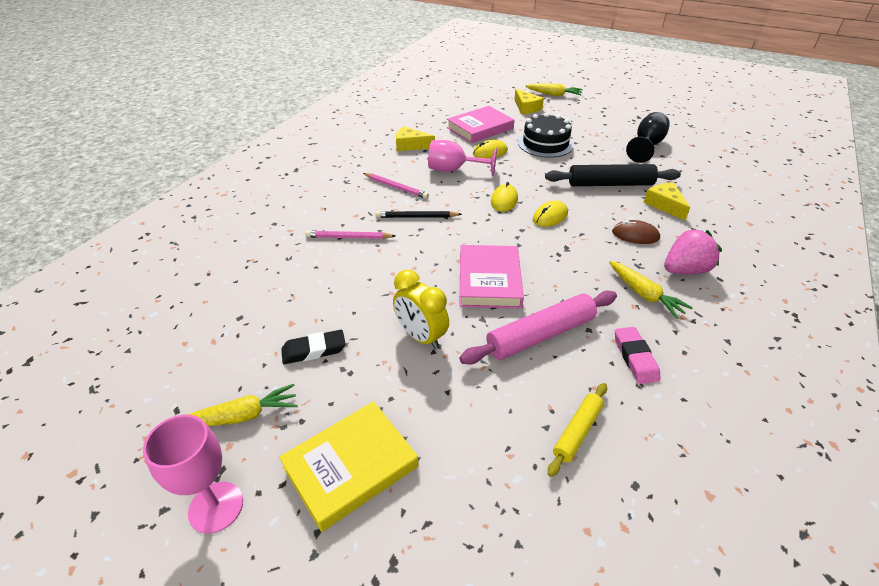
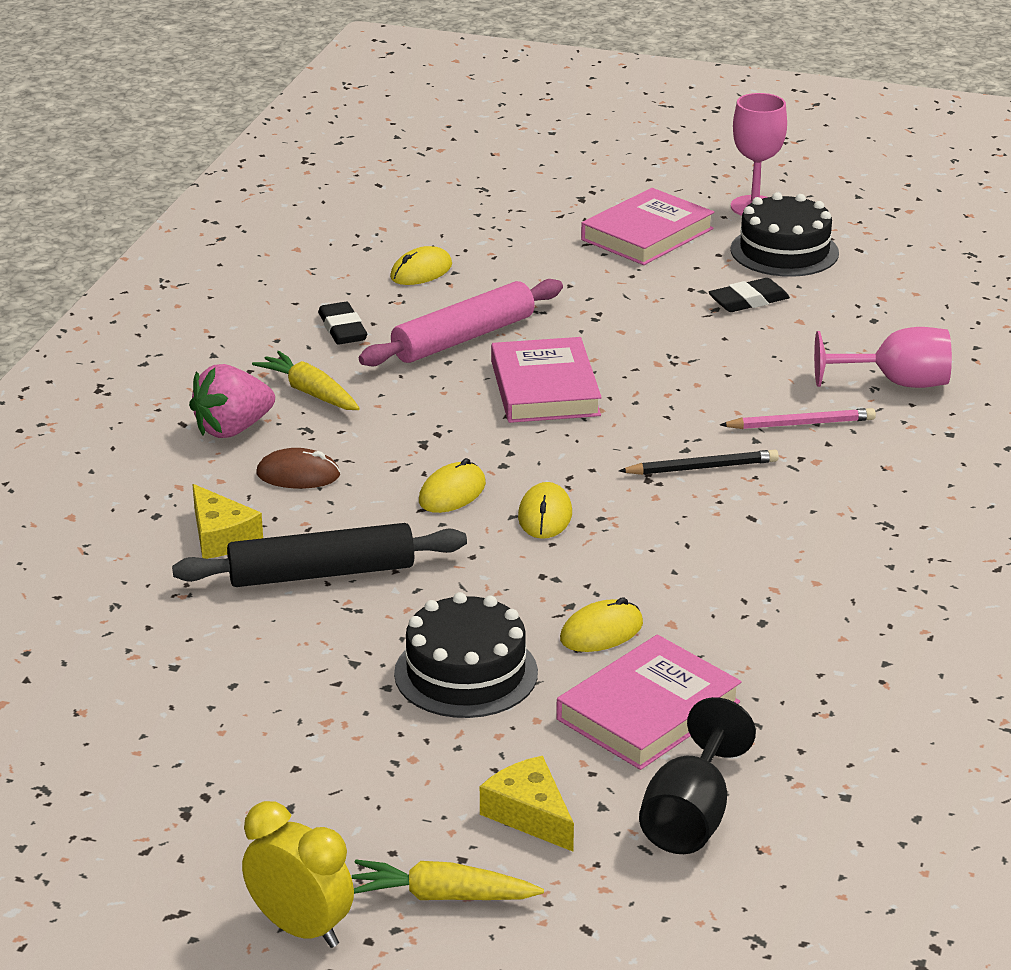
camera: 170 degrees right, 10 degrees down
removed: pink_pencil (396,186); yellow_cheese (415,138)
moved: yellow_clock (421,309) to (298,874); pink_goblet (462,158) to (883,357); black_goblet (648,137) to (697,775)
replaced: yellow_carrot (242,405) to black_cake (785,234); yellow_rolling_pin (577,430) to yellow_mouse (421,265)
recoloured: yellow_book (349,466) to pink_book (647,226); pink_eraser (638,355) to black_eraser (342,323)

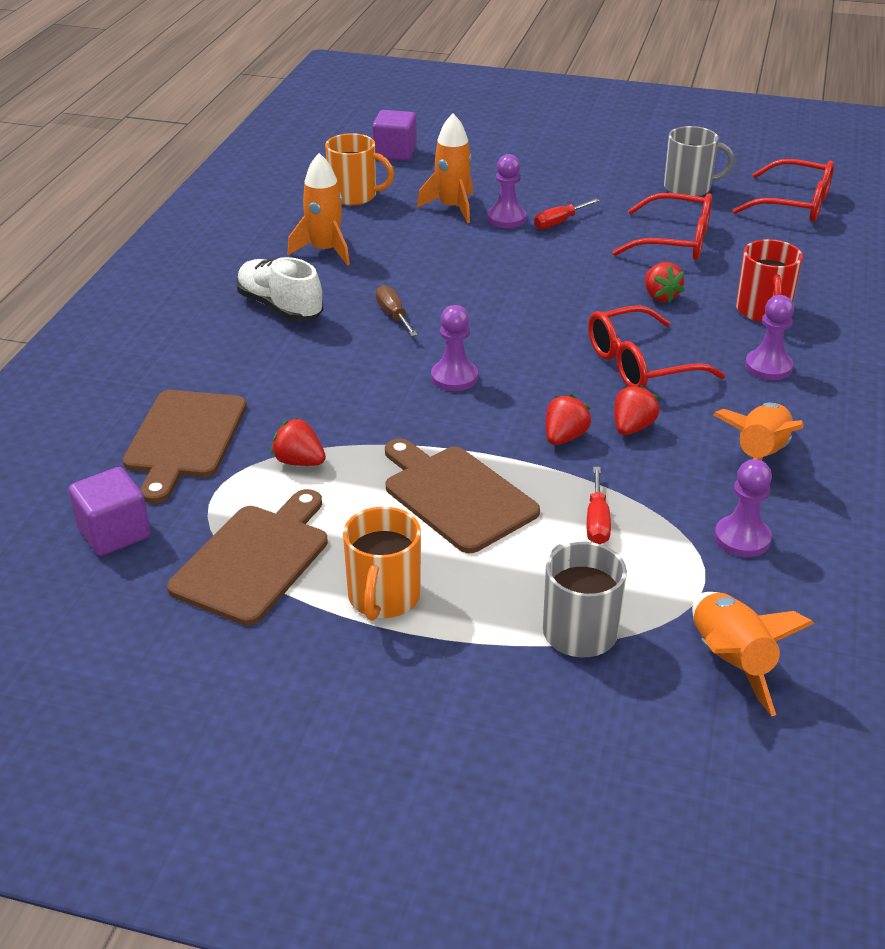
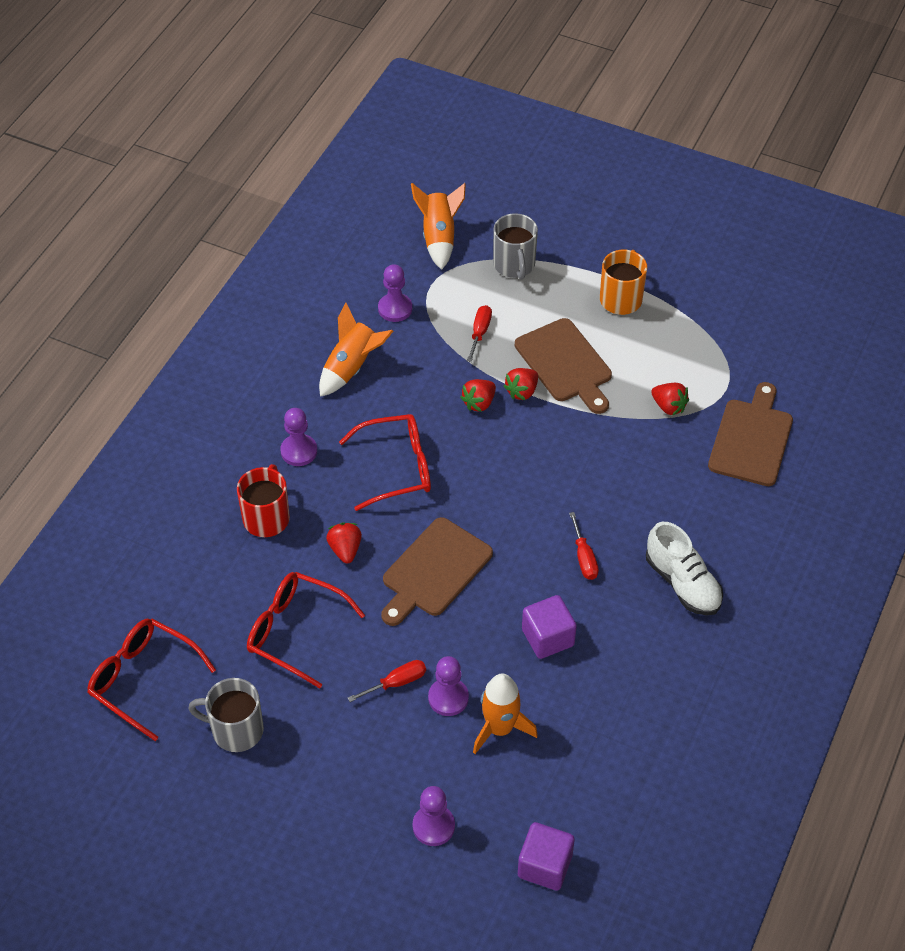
camera: 170 degrees left, 15 degrees up
removed: orange_rocket (319,209); orange_mug (359,169)
moved: purple_cube (110,511) to (549,627); brown_cutting_board (247,557) to (437,571); purple_pawn (454,348) to (434,816); red_strawberry (636,410) to (520,384)
recoloured: brown_screwdriver (397,310) to red_screwdriver (584,546)

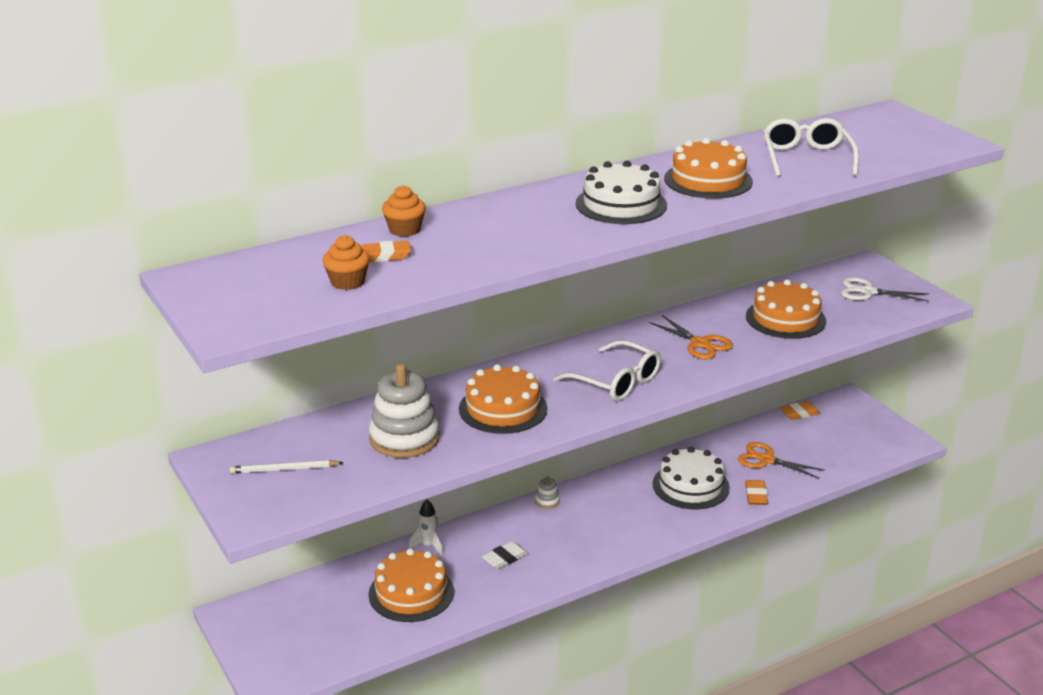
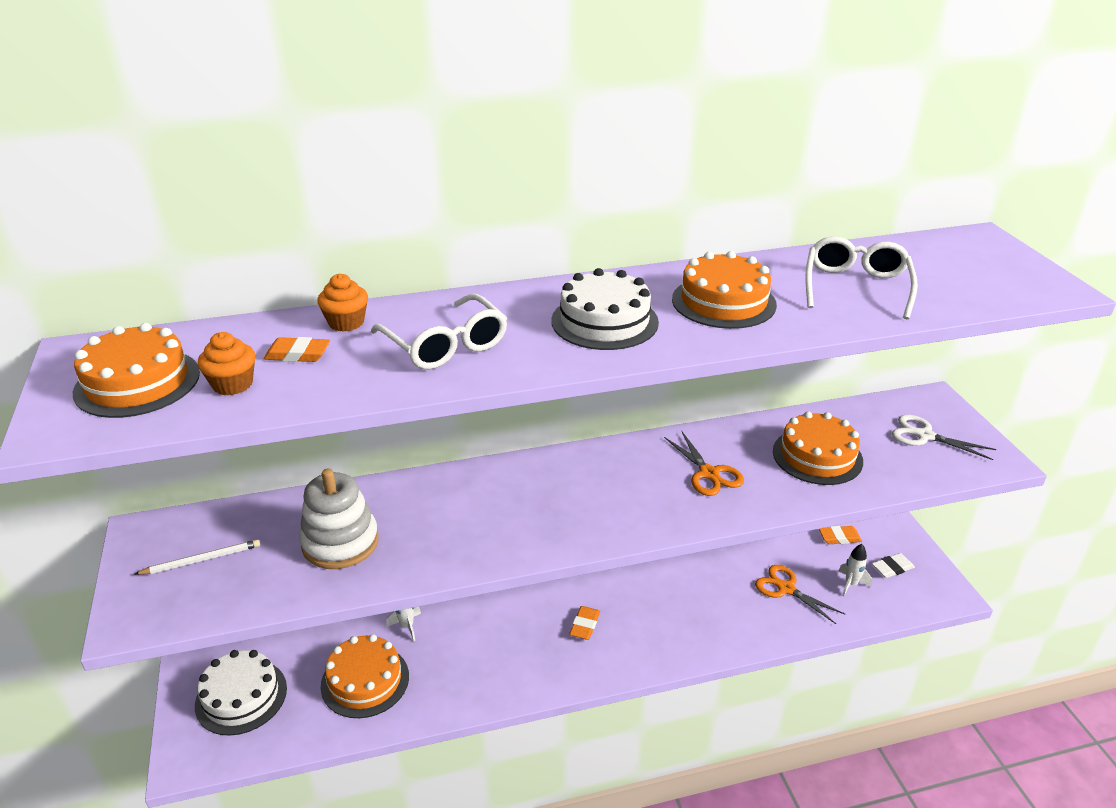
camera: 15 degrees right, 5 degrees up
removed: white_stacking_toy (547,492)
added: white_rocket (855,570)
moved: orange_cake (503,399) to (136,370); white_eraser (505,555) to (893,565); white_glasses (607,370) to (439,332); white_cake (691,478) to (241,693); orange_eraser (756,492) to (584,623)
turned: white_pencil (287,467) = (197,557) 150 degrees clockwise

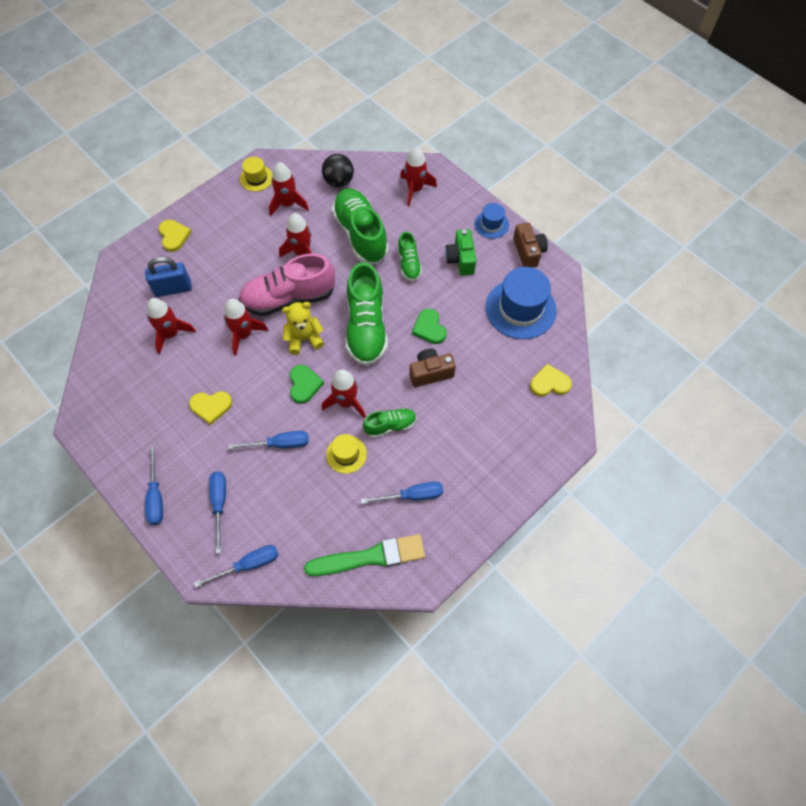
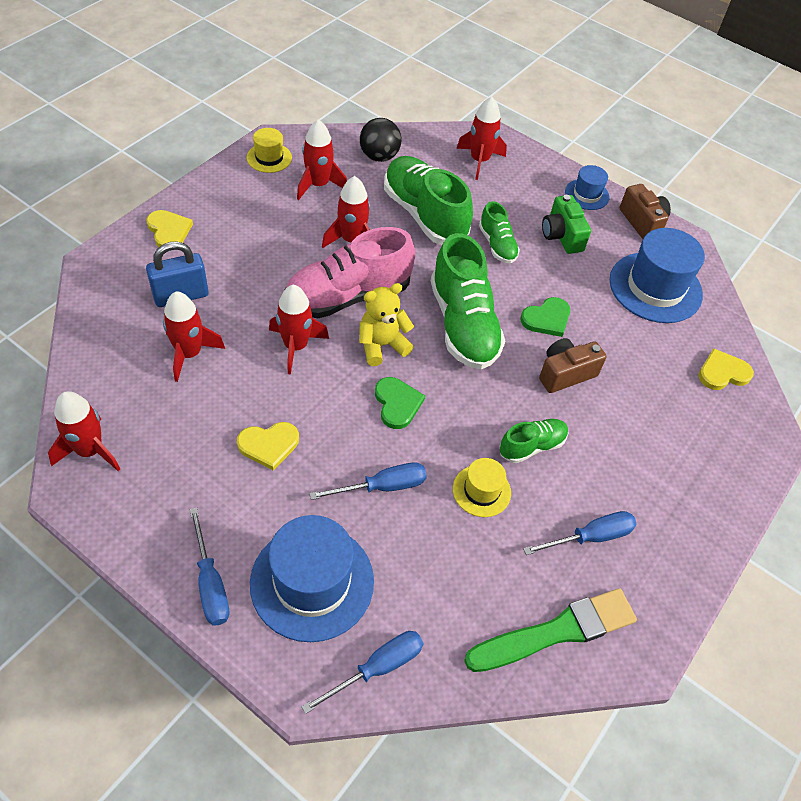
camera: 15 degrees left, 10 degrees down
moved: red_rocket (344,394) to (84,431)
replaced: blue_screwdriver (217,512) to blue_hat (312,578)
turned: green_heart (429,326) = (545,317) 90 degrees counterclockwise

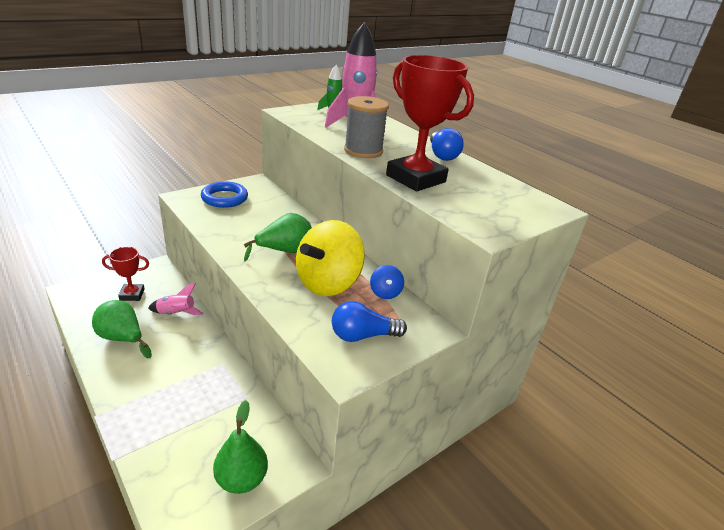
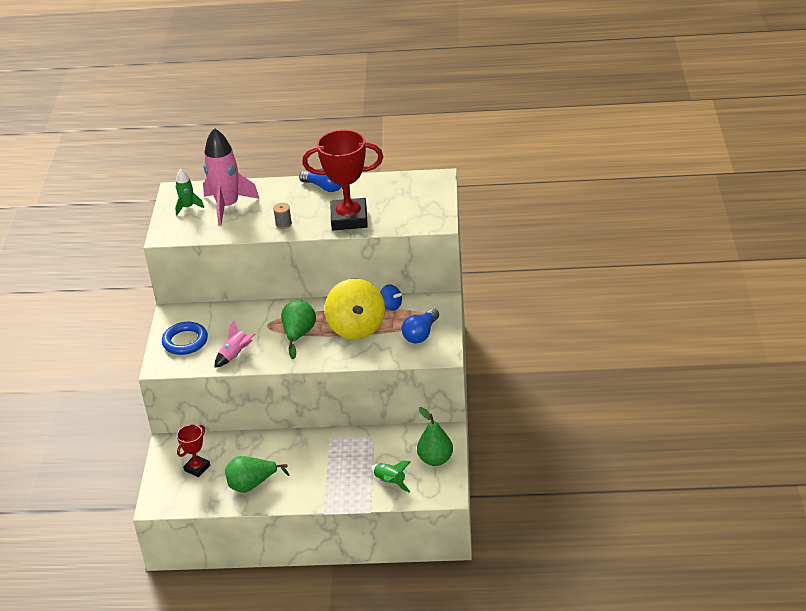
camera: 45 degrees left, 5 degrees up
added: green_rocket (390,476)
moved: pink_rocket (175,299) to (235,344)
resized: grey_spool (366,127) = (282,216) x0.48

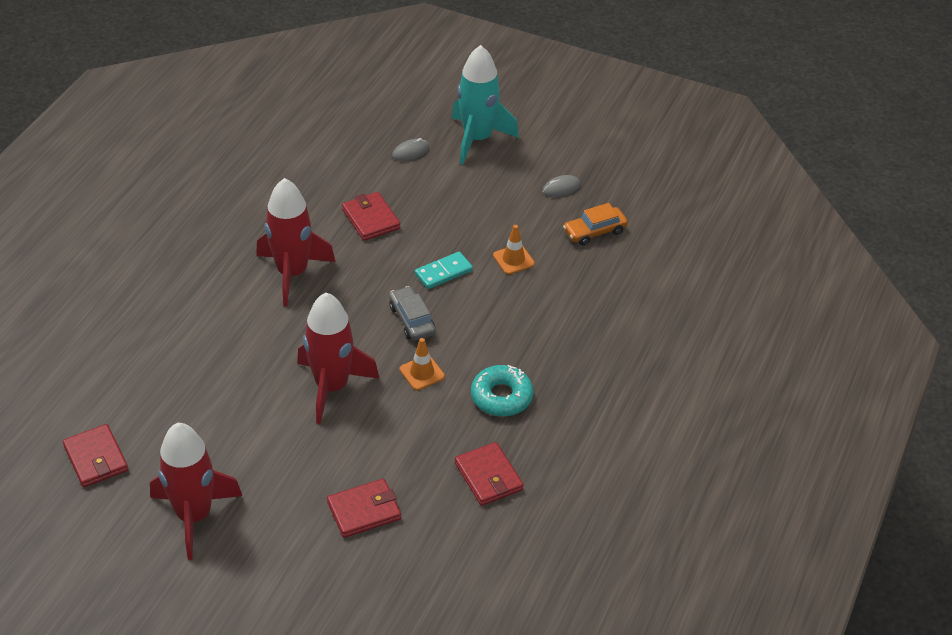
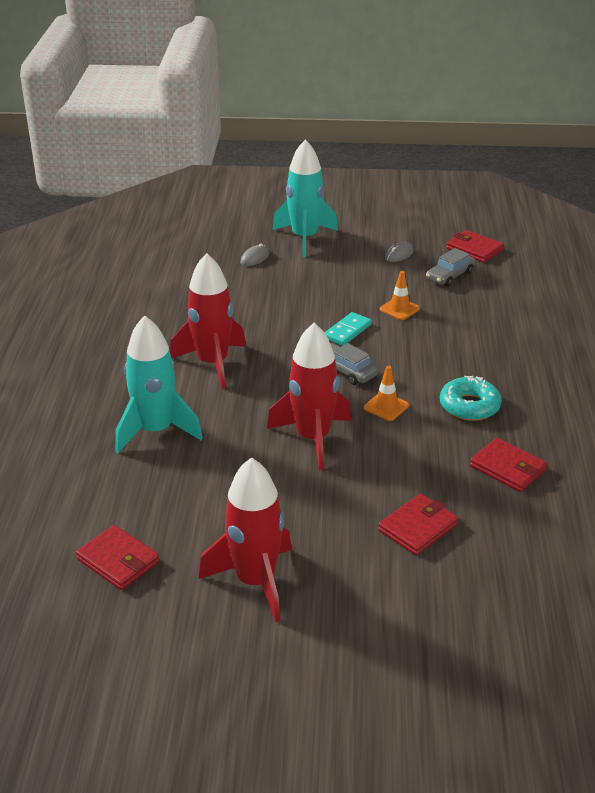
camera: 20 degrees left, 10 degrees down
added: turquoise_rocket (159,384)
moved: red_wallet (371,216) to (475,246)
recoloured: orange_car (595,224) to grey_car (450,267)

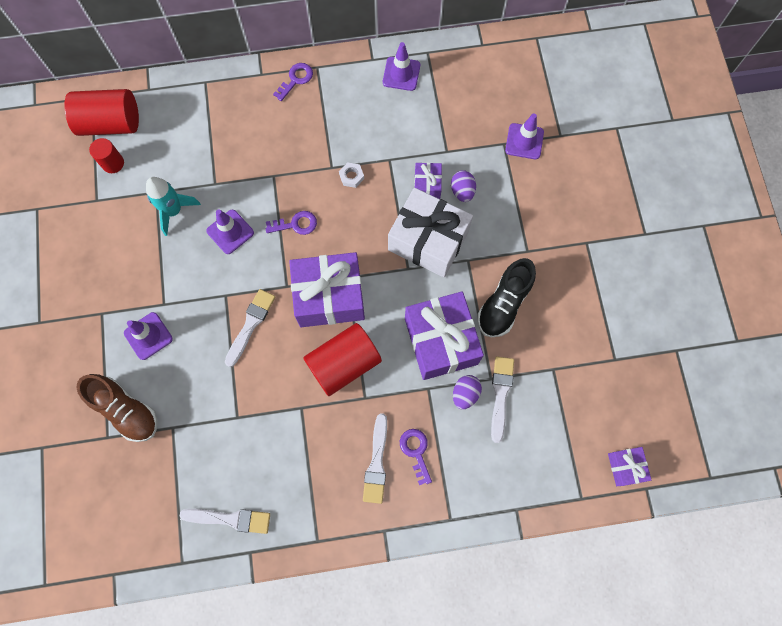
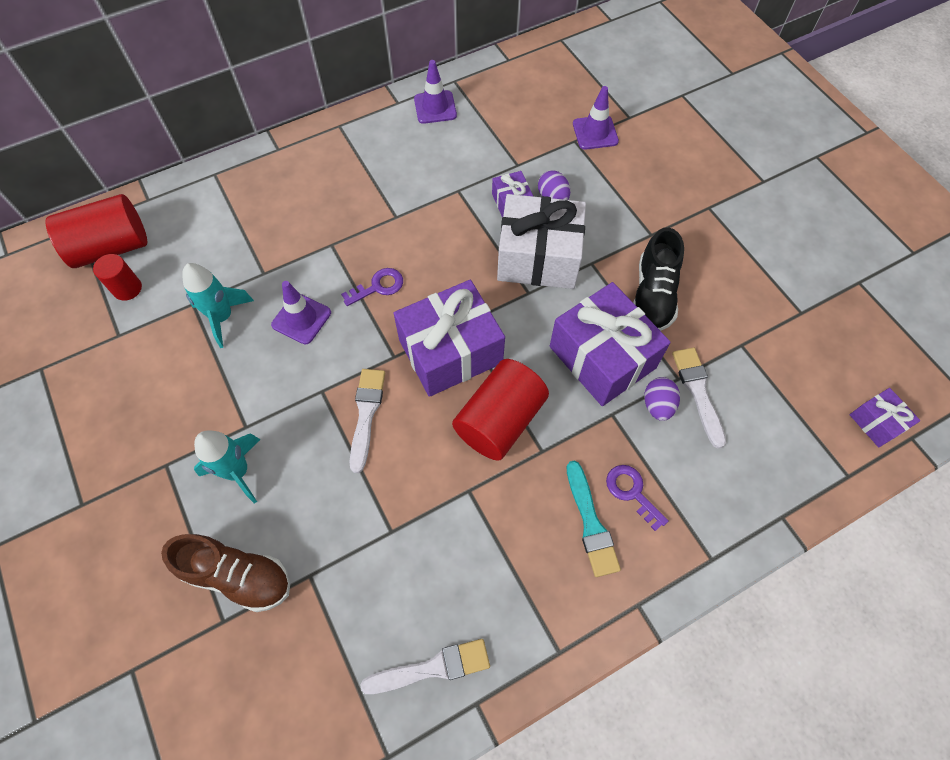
camera: 20 degrees left, 10 degrees down
removed: purple_key (293,82); white_nut (351,175)
replaced: purple_traffic_cone (148,336) to turquoise_rocket (227,466)
recoloured: white_brush (375,458) to turquoise_brush (594,519)

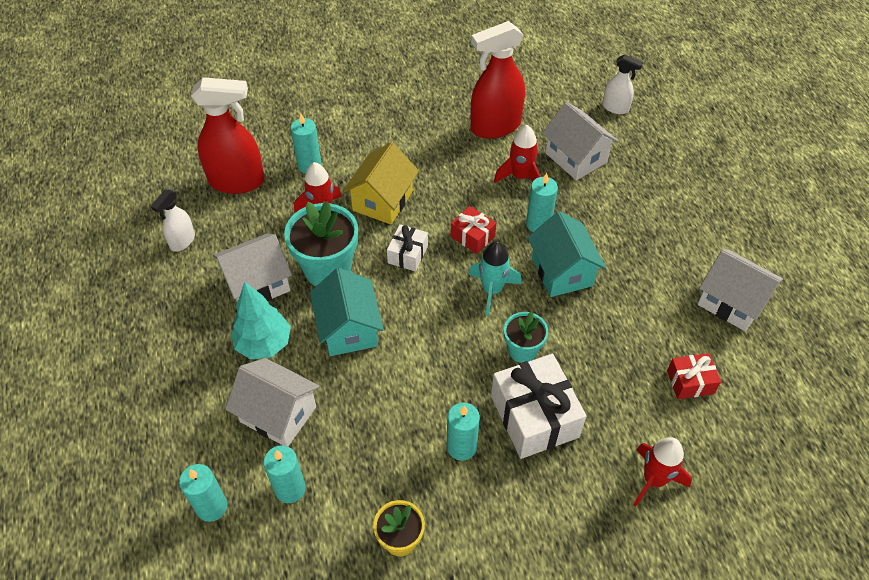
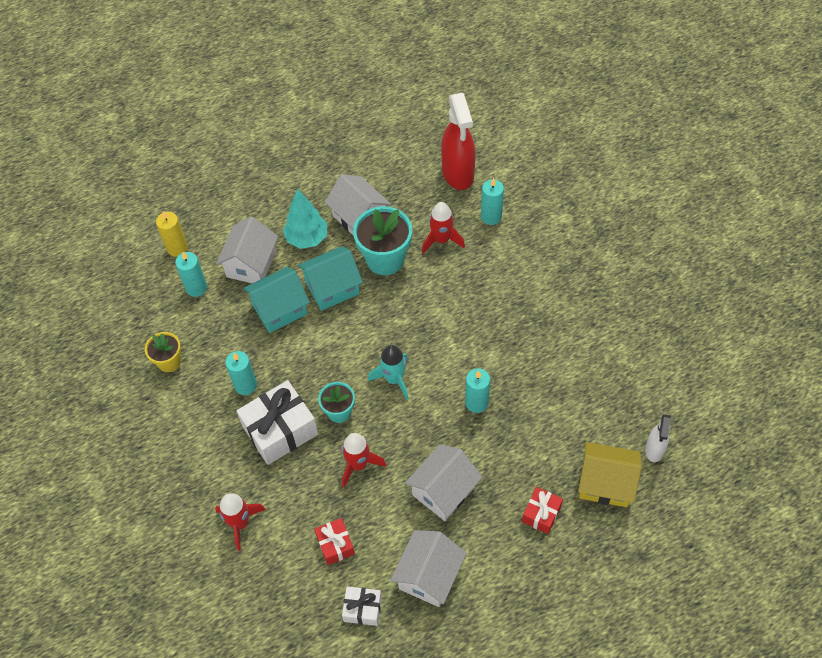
camera: 80 degrees right, 5 degrees up
removed: white_spray_bottle (173,221); red_spray_bottle (498,80)
moved: yellow_house (381,183) to (610,474); white_gift (407,248) to (362,606); red_gift (473,230) to (542,510); red_rocket (517,154) to (364,460); turquoise_house (567,254) to (276,300); white_house (580,141) to (443,482)
recoloured: turquoise_candle (203,493) to yellow_candle (172,234)

